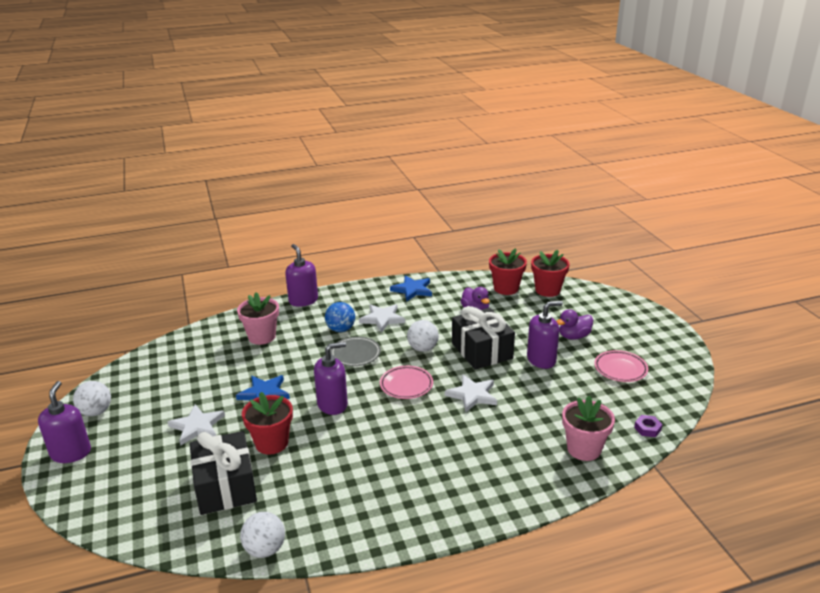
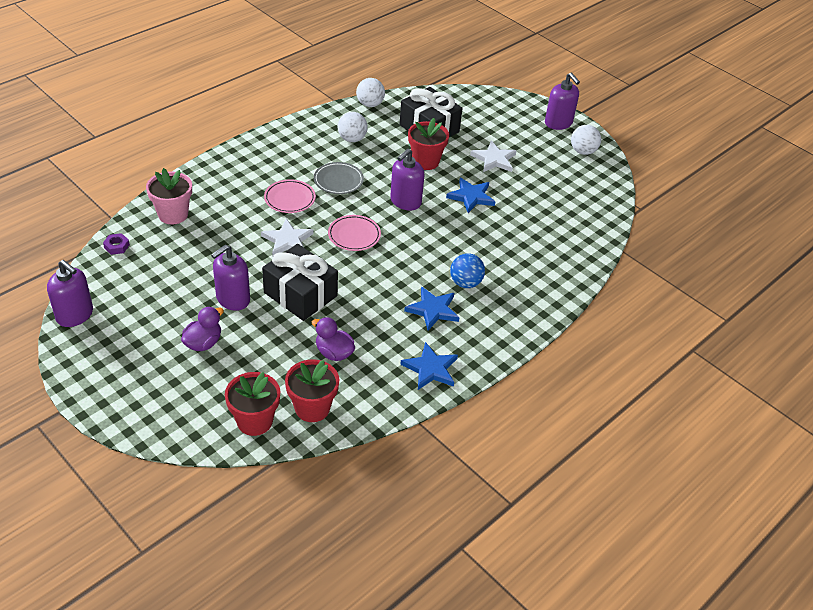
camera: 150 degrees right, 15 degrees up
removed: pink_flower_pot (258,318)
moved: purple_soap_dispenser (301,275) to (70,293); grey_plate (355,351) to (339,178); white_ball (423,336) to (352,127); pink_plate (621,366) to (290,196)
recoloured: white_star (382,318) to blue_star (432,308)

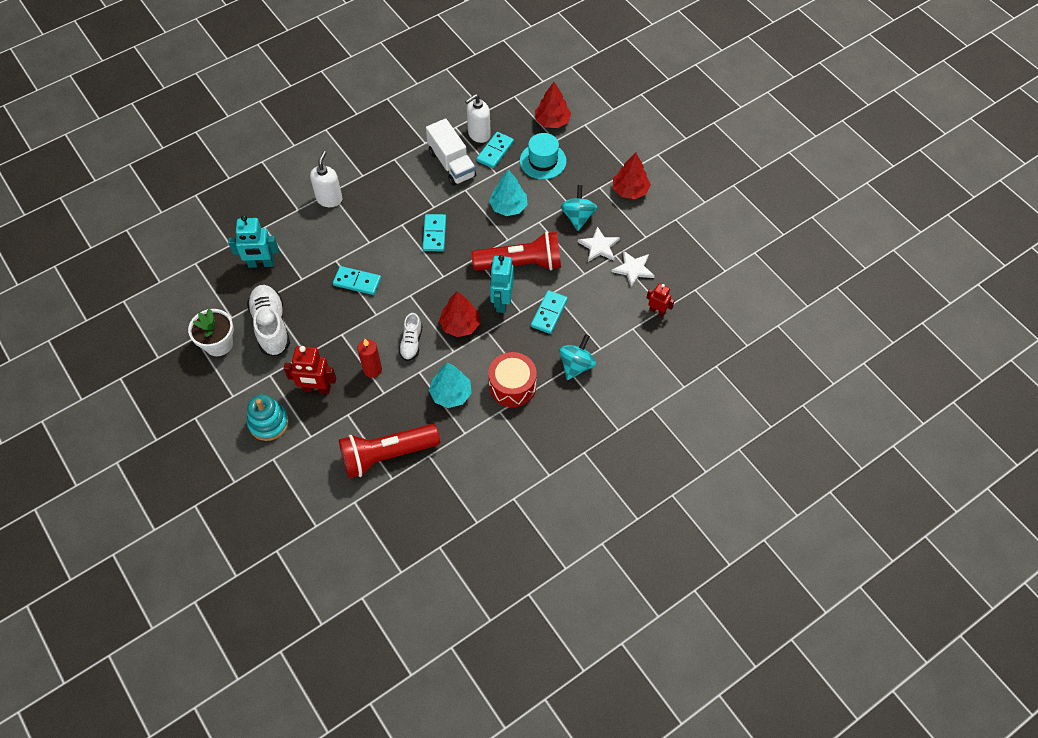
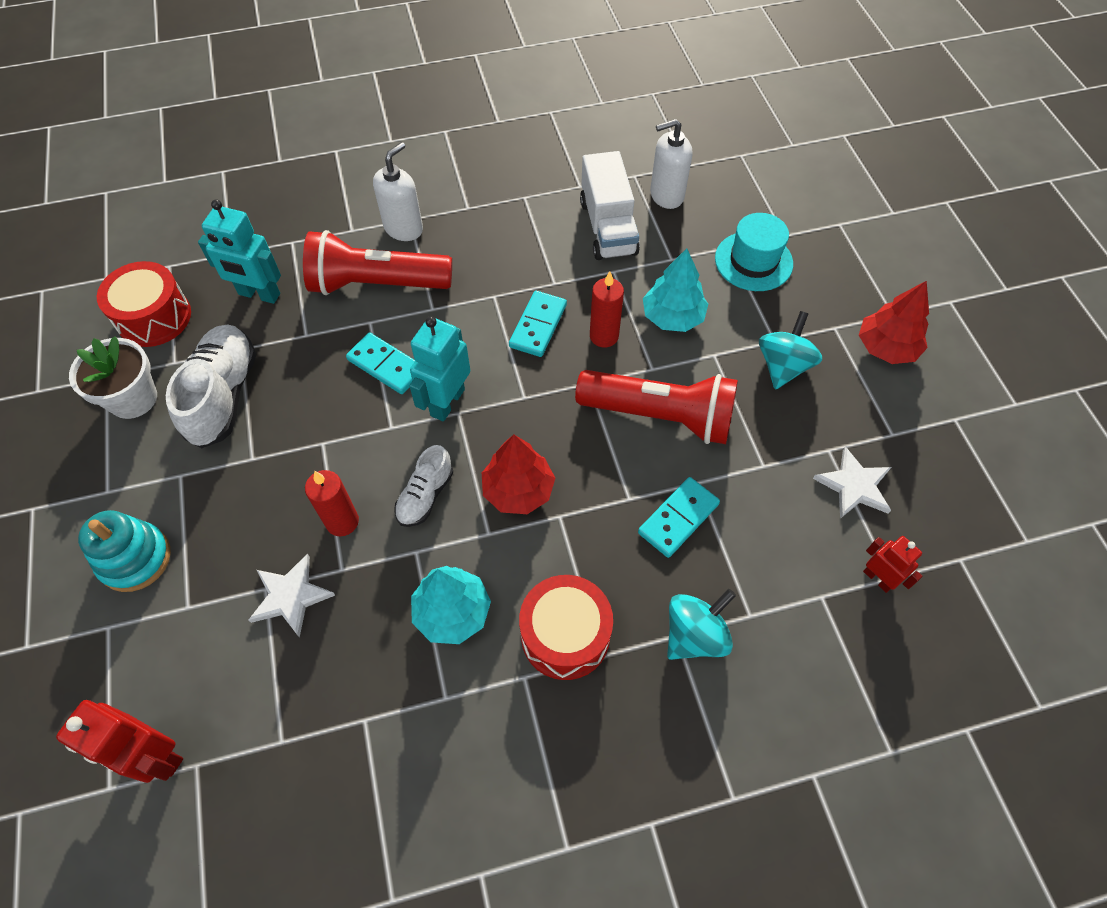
camera: 20 degrees right, 0 degrees up
removed: turquoise_domino (495,150); red_tree (553,105)
added: red_drum (144,304); red_candle (607,309)
moved: red_robot (310,370) to (119,741); red_flashlight (389,451) to (377,262); turquoise_robot (502,284) to (439,368); white_star (599,244) to (292,595)

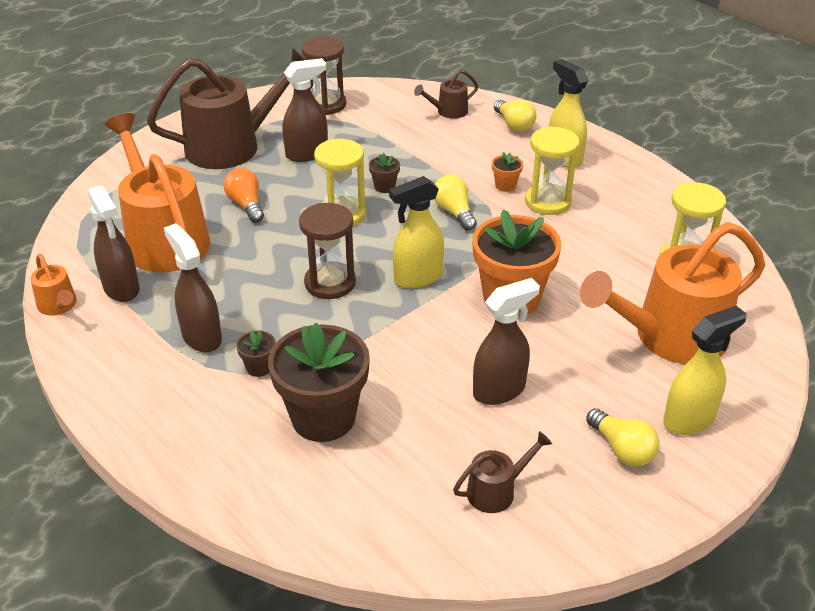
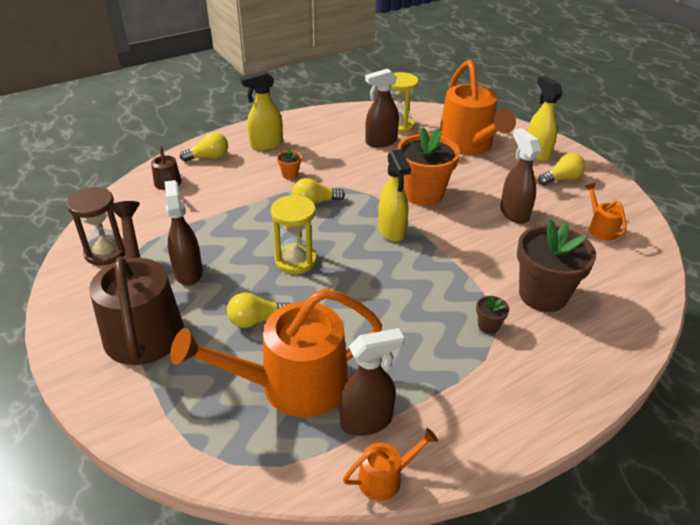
camera: 80 degrees left, 0 degrees up
removed: brown_hourglass (327,251); brown_flower_pot (384,173); yellow_hourglass (552,170)
moved: brown_spray_bottle (193,287) to (382,108)
recoloured: orange_light_bulb (244,195) to yellow_light_bulb (258,310); brown_watering_can (502,472) to orange_watering_can (605,211)

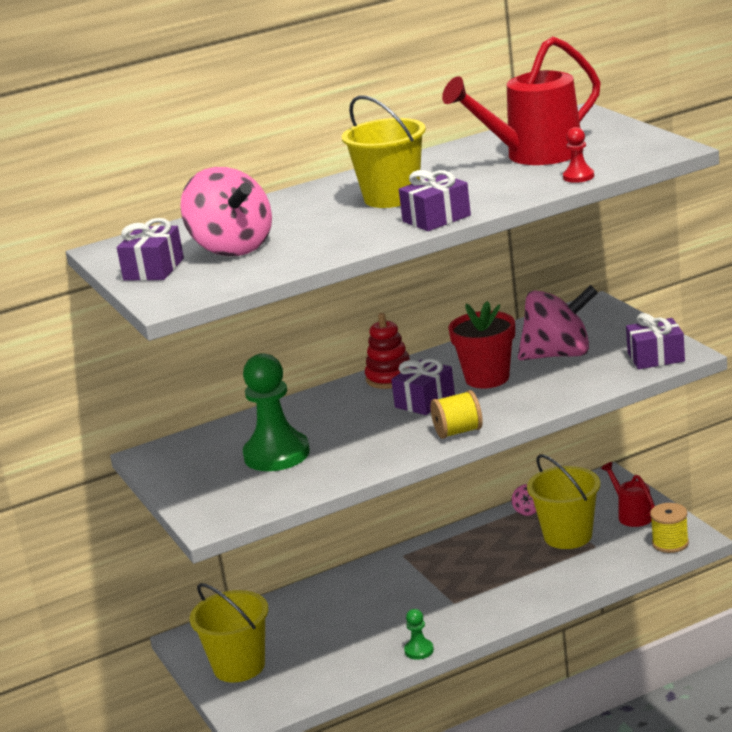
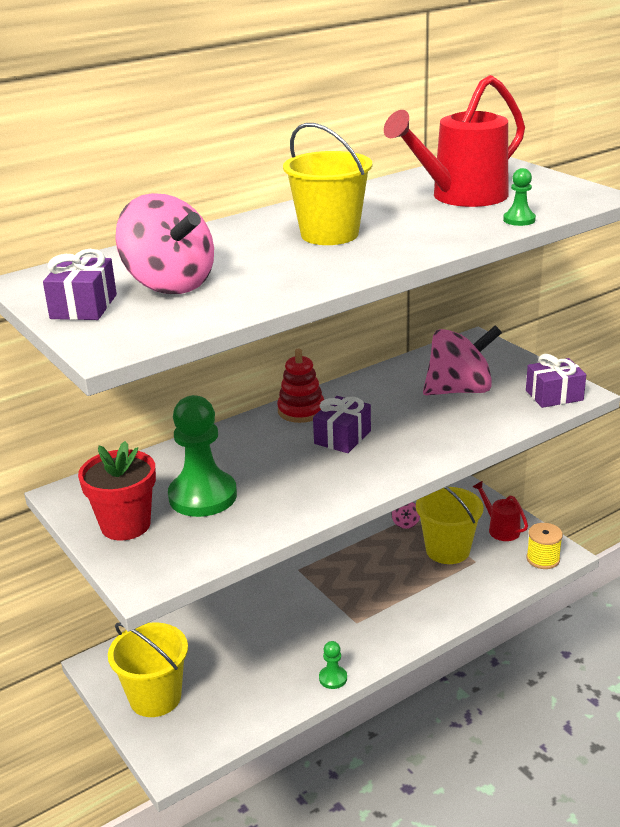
camera: 10 degrees left, 5 degrees up
removed: purple_gift (435,200); yellow_spool (456,414)
moved: red_flower_pot (481,345) to (117,491)
recoloured: red_pawn (578,155) to green_pawn (519,197)

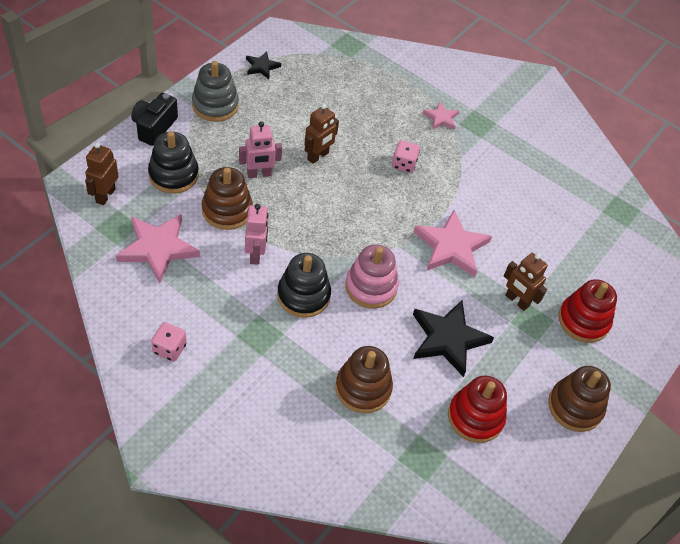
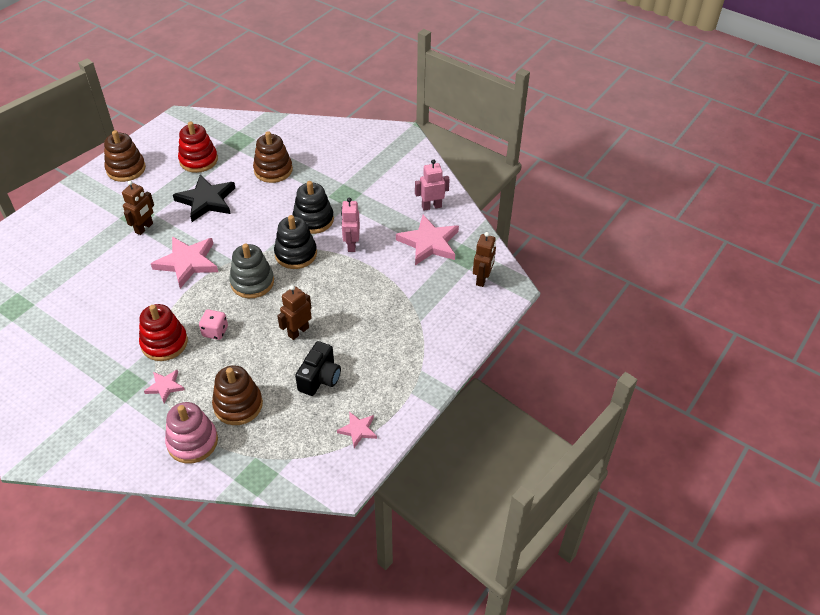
camera: 175 degrees left, 5 degrees down
removed: pink_dice (169,342)
moved: black_camera (154,119) to (318,368); black_stacking_toy (173,162) to (295,242); grey_stacking_toy (215,91) to (251,270); brown_stacking_toy (227,198) to (237,395); pink_robot (260,150) to (432,185); pink_stacking_toy (372,276) to (191,433); red_stacking_toy (588,311) to (163,332)
recoloured: black_star (263,65) to pink_star (357,430)
turned: brown_robot (526,282) = (138,208) 75 degrees clockwise

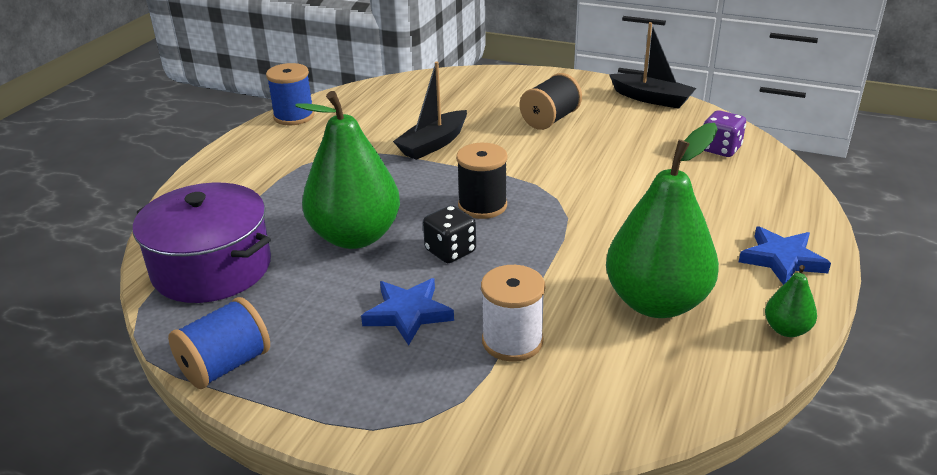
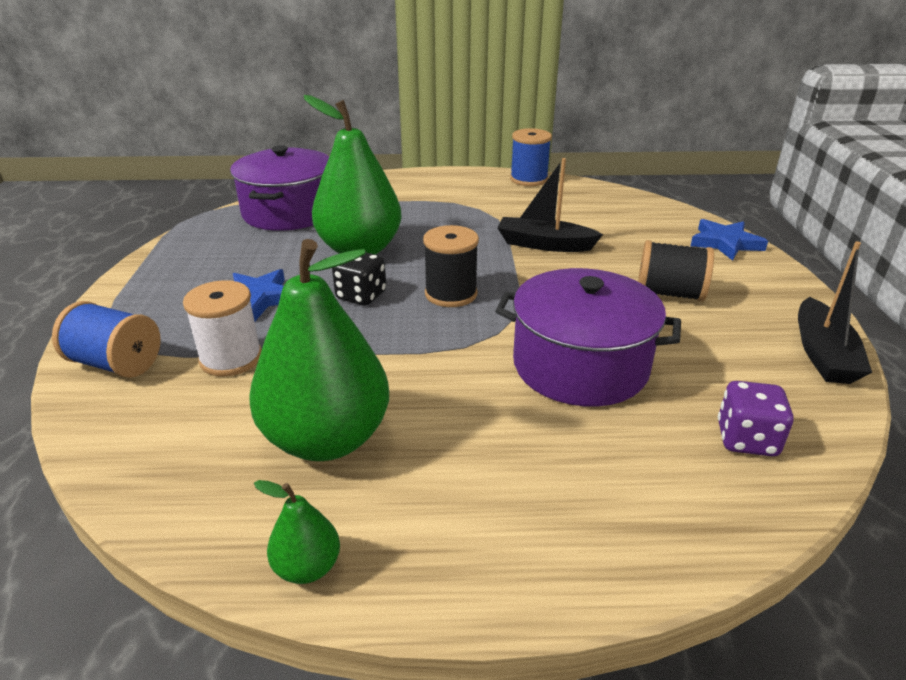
camera: 65 degrees right, 0 degrees up
added: purple_pot (588,337)
moved: blue_spool (219,343) to (106,339); blue_star (785,255) to (729,240)

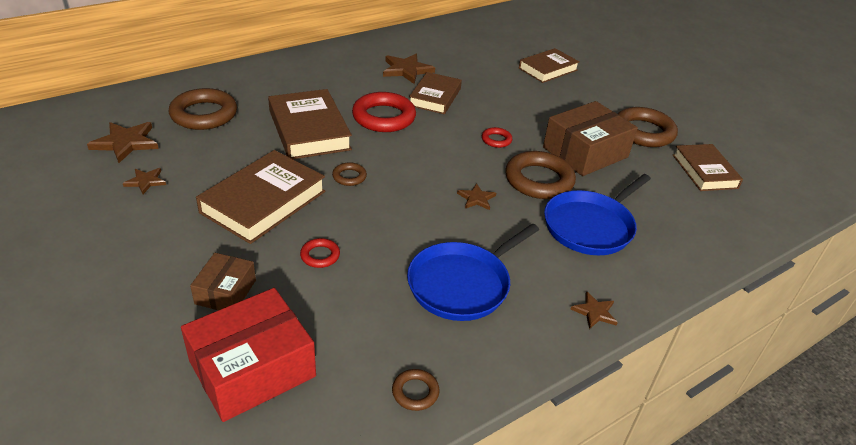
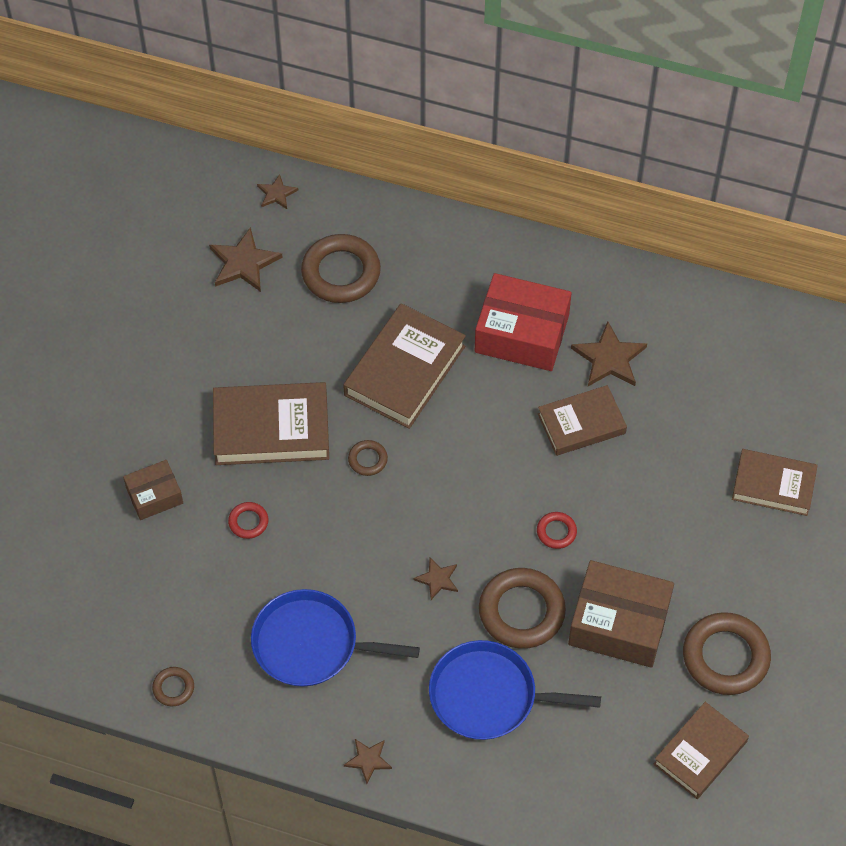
camera: 55 degrees right, 20 degrees up
removed: red_ring (384,112)
moved: brown_star (144,181) to (277,191); red_box (248,355) to (523,322)

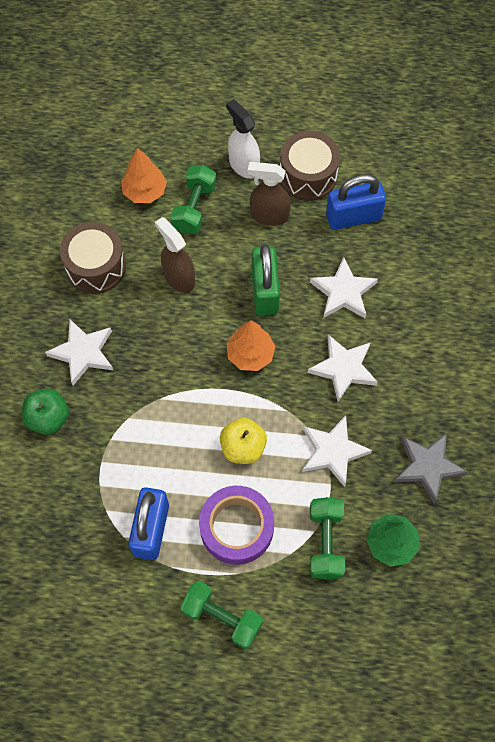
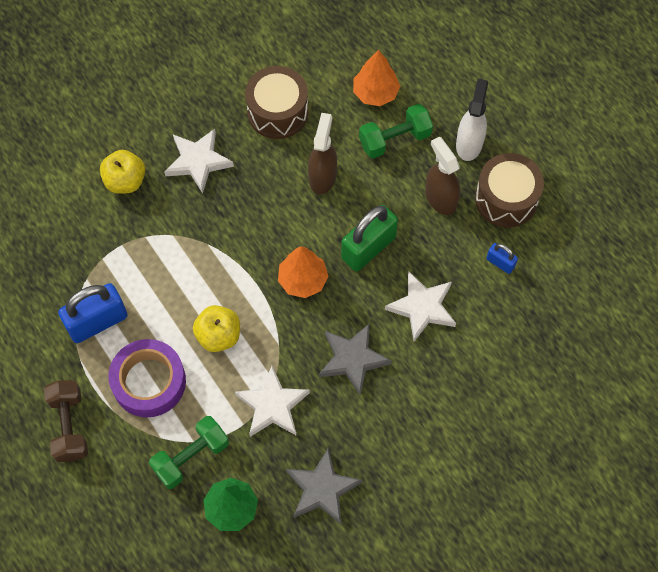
camera: 50 degrees right, 0 degrees up
recoloured: green_apple (45,412) to yellow_apple (122,172); green_dumbbell (221,615) to brown_dumbbell (66,421); white_star (343,368) to grey_star (355,360)
resized: blue_padlock (356,202) = (502,258) x0.49

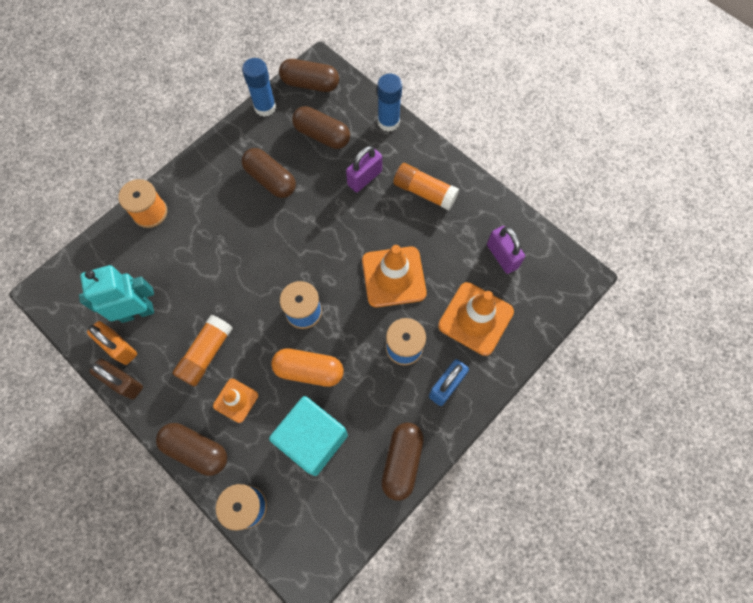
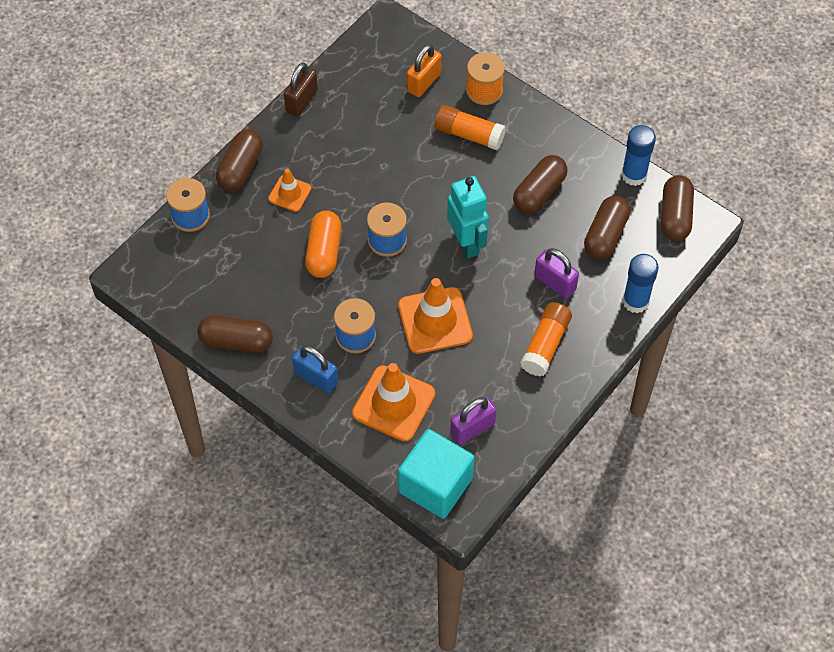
camera: 85 degrees right, 10 degrees down
moved: turquoise_robot (116,294) to (468,217); orange_padlock (112,343) to (424,70); orange_glue_stick (203,350) to (470,127); turquoise_cube (308,436) to (436,474)

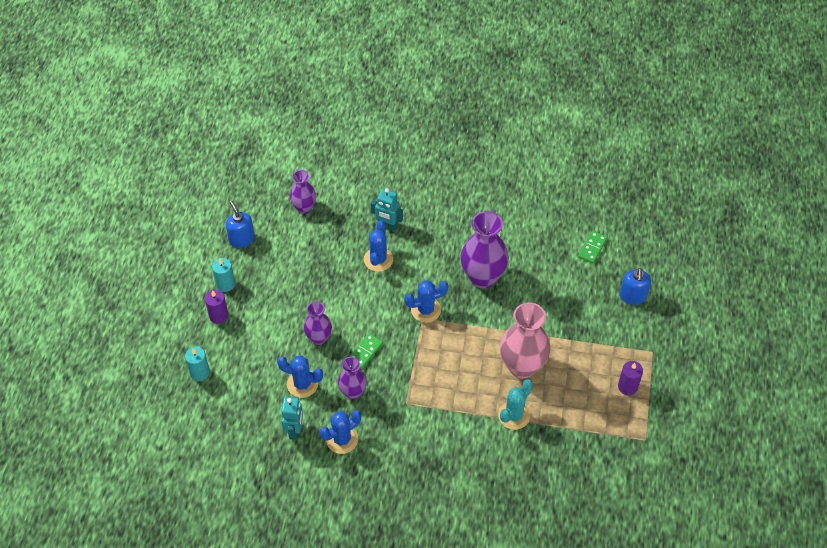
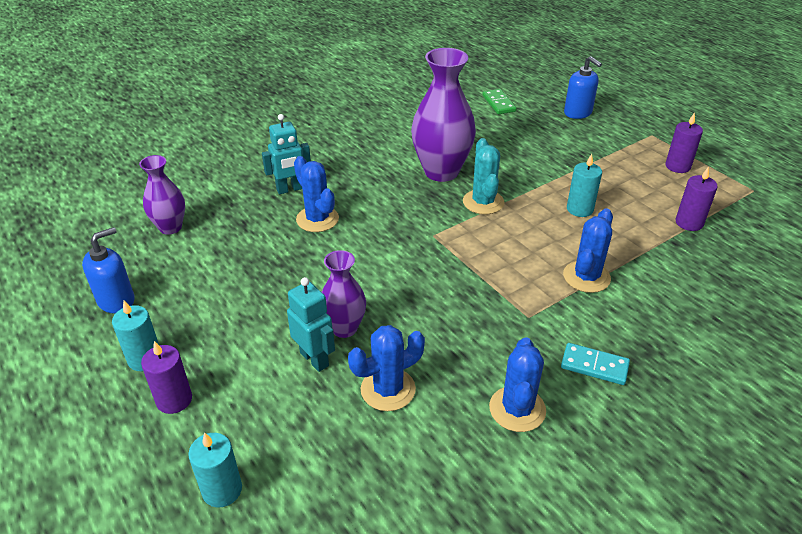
camera: 45 degrees left, 15 degrees down
removed: purple_vase (352,378); green_domino (366,351)
added: turquoise_domino (595,364); purple_candle (696,199)
moved: turquoise_robot (292,418) to (311,324); blue_cactus (426,301) to (588,250); turquoise_cactus (515,404) to (483,176)
replaced: pink_vase (525,340) to turquoise_candle (584,185)
turned: blue_soap_dispenser (240,224) = (108,270) 120 degrees clockwise

